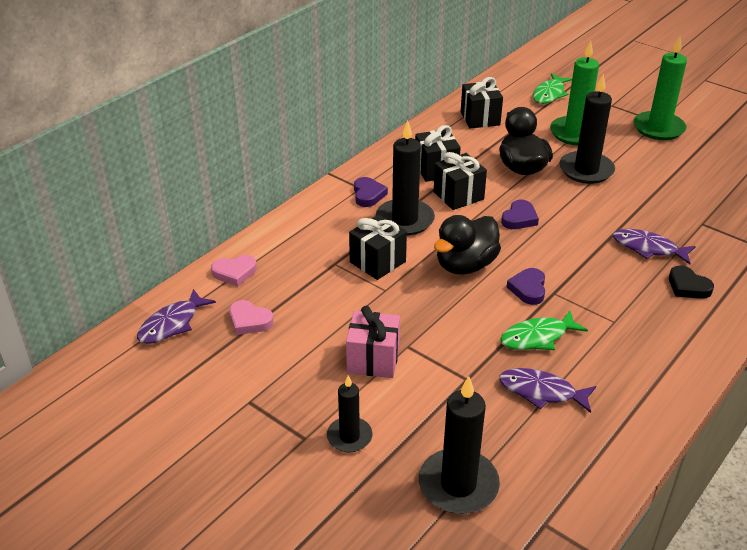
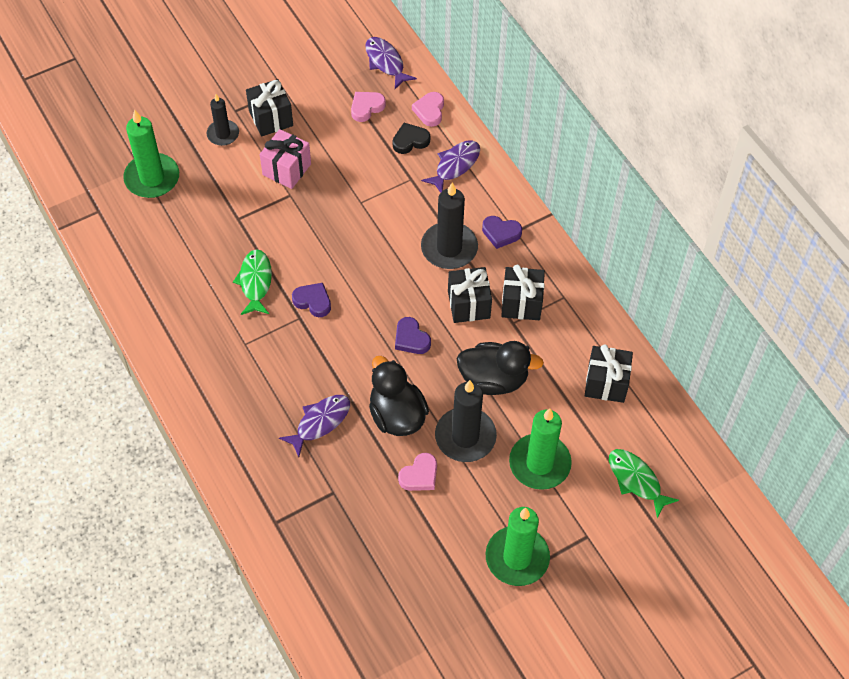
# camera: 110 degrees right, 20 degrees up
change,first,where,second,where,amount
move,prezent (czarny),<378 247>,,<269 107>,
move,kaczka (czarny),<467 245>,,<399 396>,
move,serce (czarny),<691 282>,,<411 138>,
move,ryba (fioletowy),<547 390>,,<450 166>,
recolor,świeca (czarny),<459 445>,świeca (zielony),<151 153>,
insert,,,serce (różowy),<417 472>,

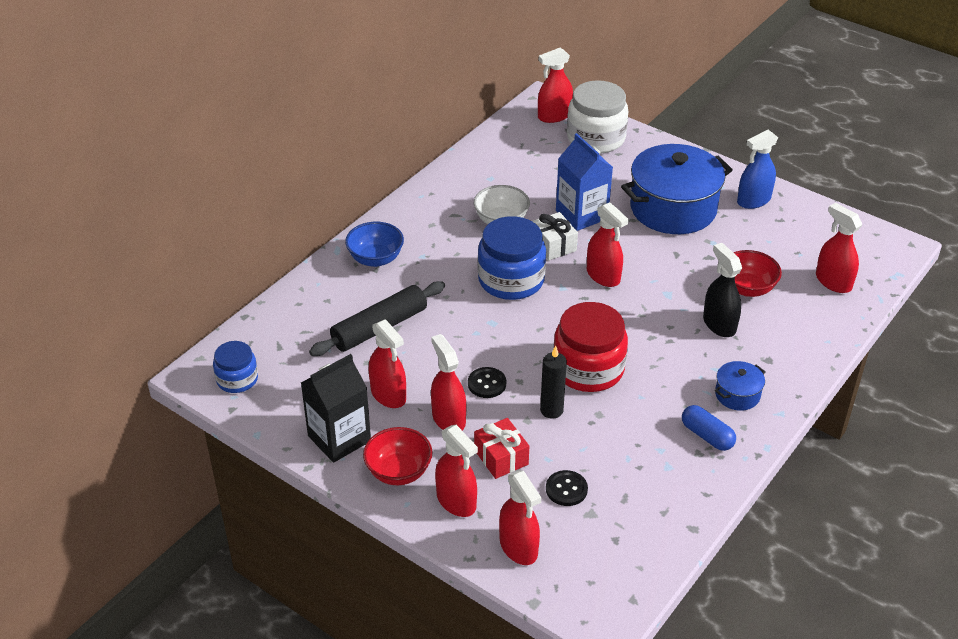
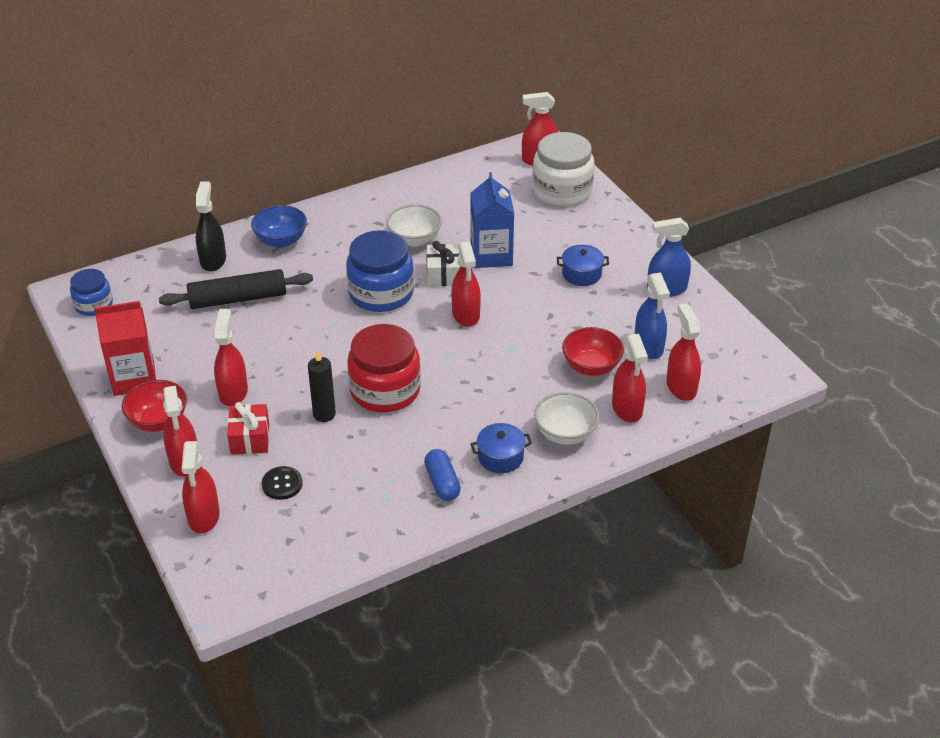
# camera: 25 degrees right, 0 degrees up
change,first,where,second,where,amount
resize,garnek (niebieski),<677 189>,,<583 265>,x0.45
move,spryskiwacz (czarny),<722 290>,,<211 227>,
move,spryskiwacz (czerwony),<387 363>,,<630 378>,
recolor,karton mleka (czarny),<336 408>,karton mleka (czerwony),<125 348>,
delete,guzik (czarny),<487 382>,,,
insert,,,spryskiwacz (niebieski),<652 316>,
insert,,,miska (biały),<566 418>,

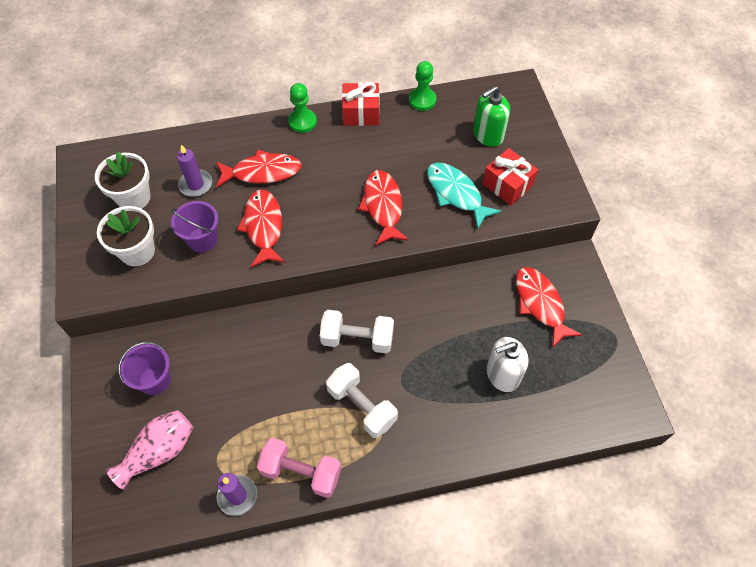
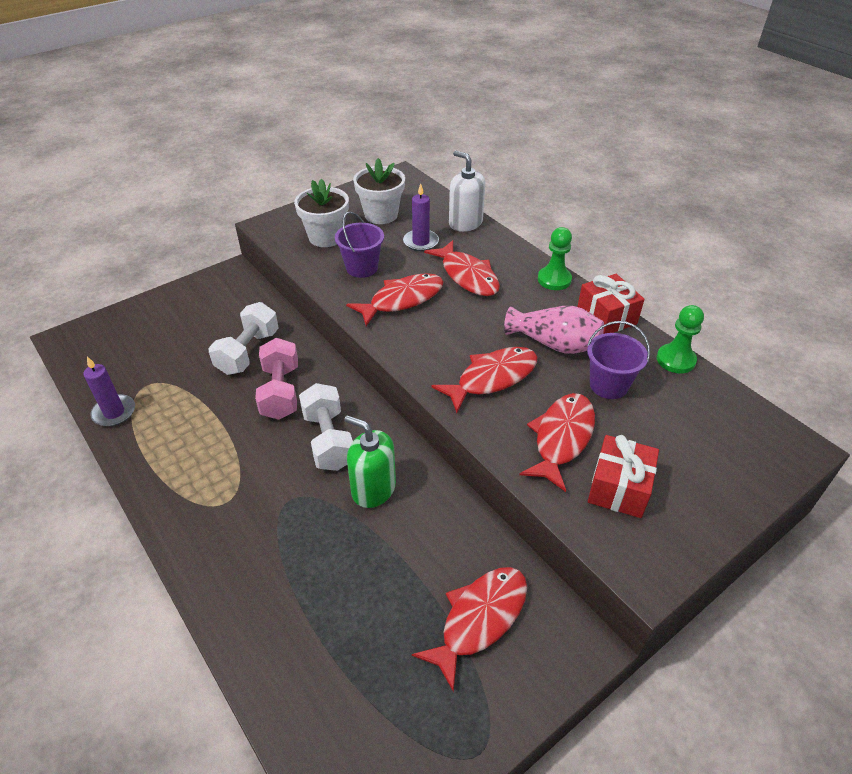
# camera: 65 degrees right, 15 degrees down
change,first,where,second,where,amount
move,dozownik mydła (zielony),<491 116>,,<370 461>,
recolor,ryba (turkusowy),<464 196>,ryba (czerwony),<557 442>,
move,dozownik mydła (biały),<507 364>,,<467 191>,
move,wiadro (fioletowy),<144 368>,,<618 360>,
move,hantel (biały),<362 400>,,<243 338>,
move,wazon (różowy),<149 450>,,<554 330>,
move,hantel (różowy),<299 467>,,<276 379>,

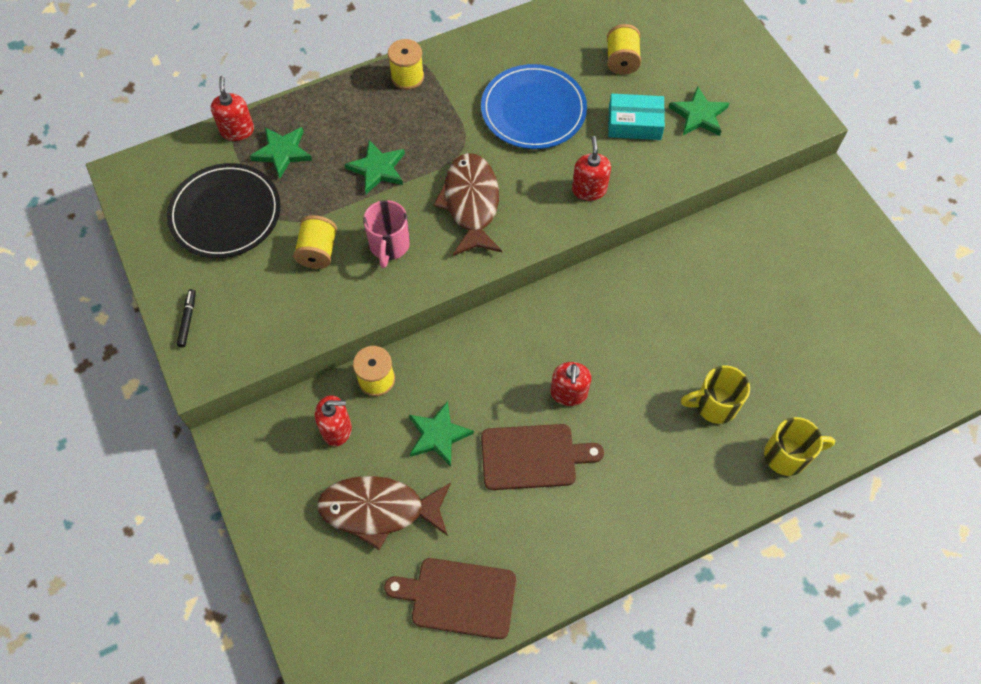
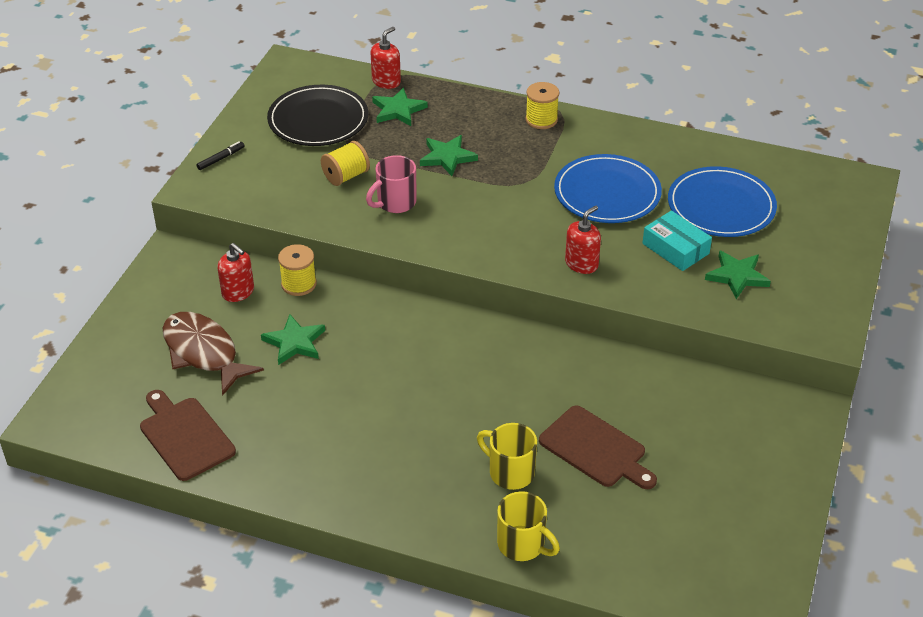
# camera: 45 degrees right, 20 degrees down
change,first,where,second,where,amount
replace,szpulka (żółty),<624 49>,talerz (niebieski),<722 201>,
delete,ryba (brązowy),<467 204>,,,
delete,dozownik mydła (czerwony),<571 384>,,,
move,deska do krojenia (brązowy),<542 457>,,<598 447>,

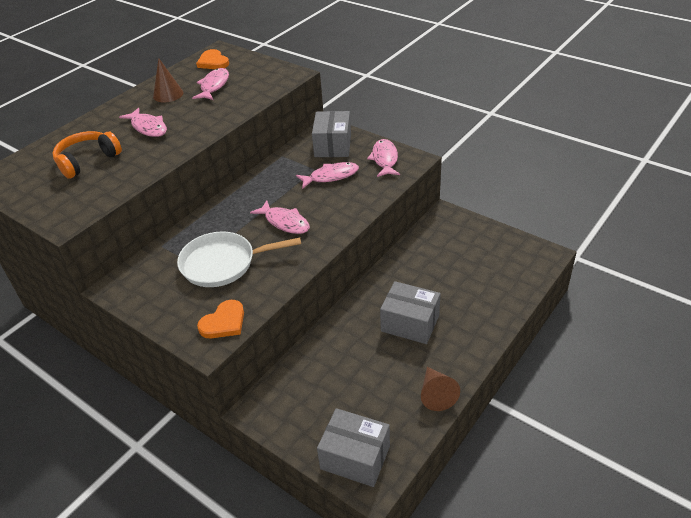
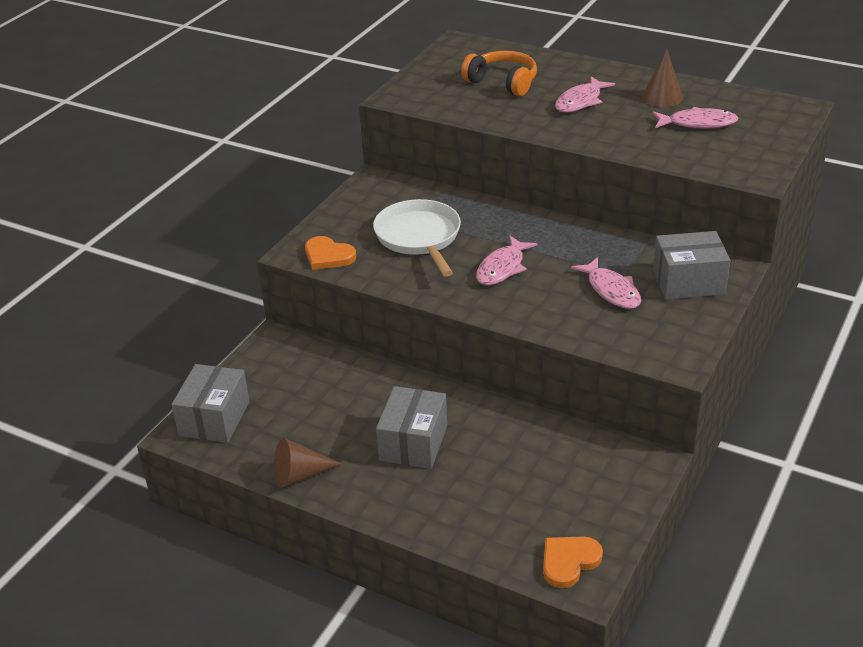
# camera: 80 degrees right, 5 degrees down
change,first,where,second,where,amount
move,serce (pomarańczowy),<212 59>,,<573 562>,
delete,ryba (różowy),<383 158>,,,

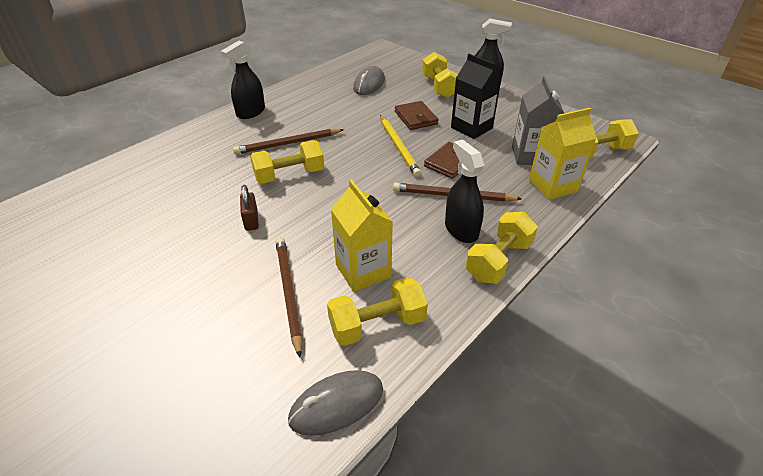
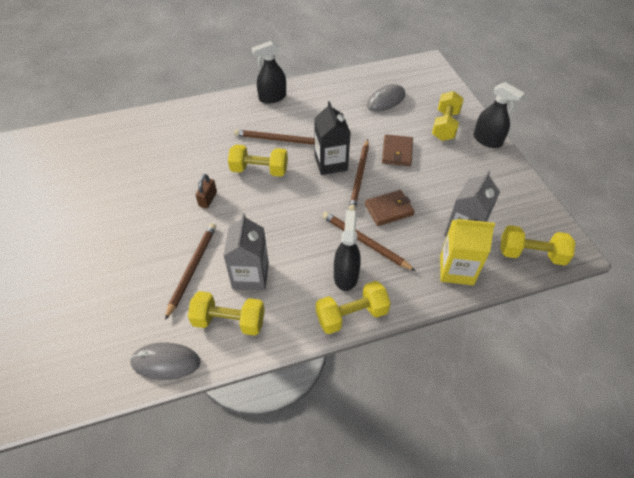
# camera: 30 degrees right, 10 degrees up
change,first,where,second,where,amount
move,karton mleka (czarny),<476 96>,,<332 138>,
recolor,ołówek (żółty),<400 146>,ołówek (brązowy),<359 175>,
recolor,karton mleka (żółty),<362 235>,karton mleka (szary),<246 251>,

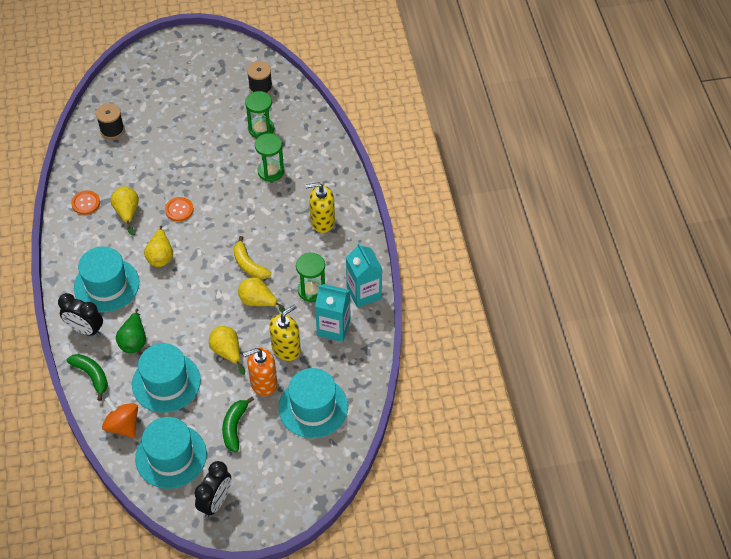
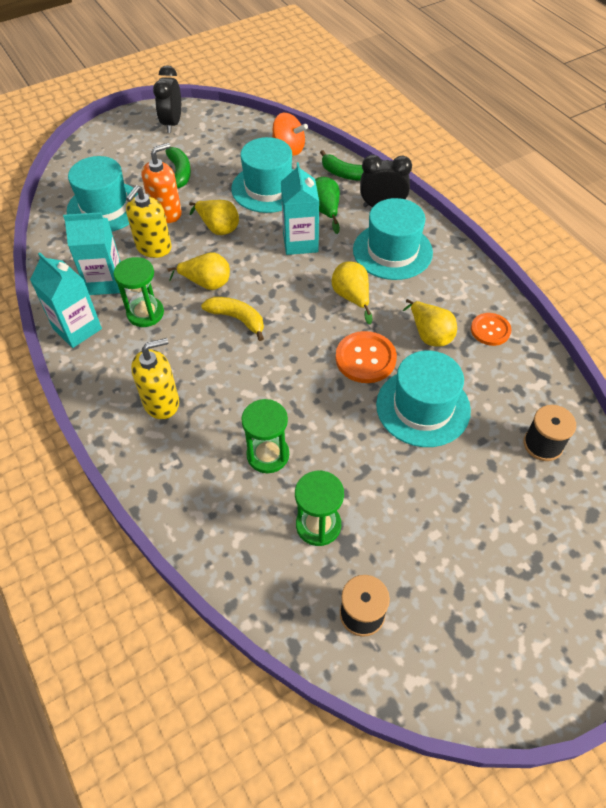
# camera: 160 degrees right, 0 degrees up
change,first,where,second,where,amount
resize,guzik (pomarańczowy),<179 209>,,<366 357>,x1.50
move,kapelusz (turkusowy),<171 453>,,<423 399>,
insert,,,karton mleka (turkusowy),<300 208>,

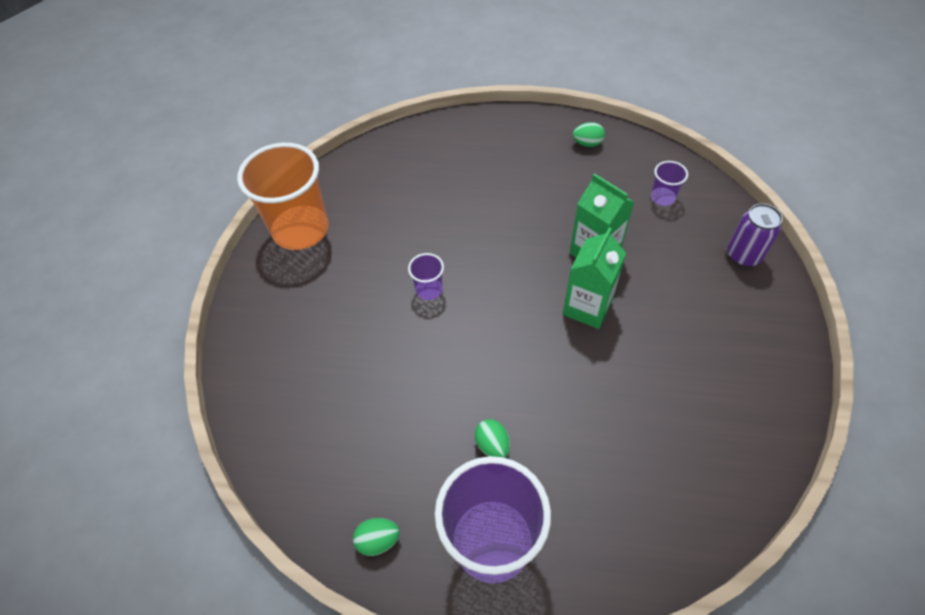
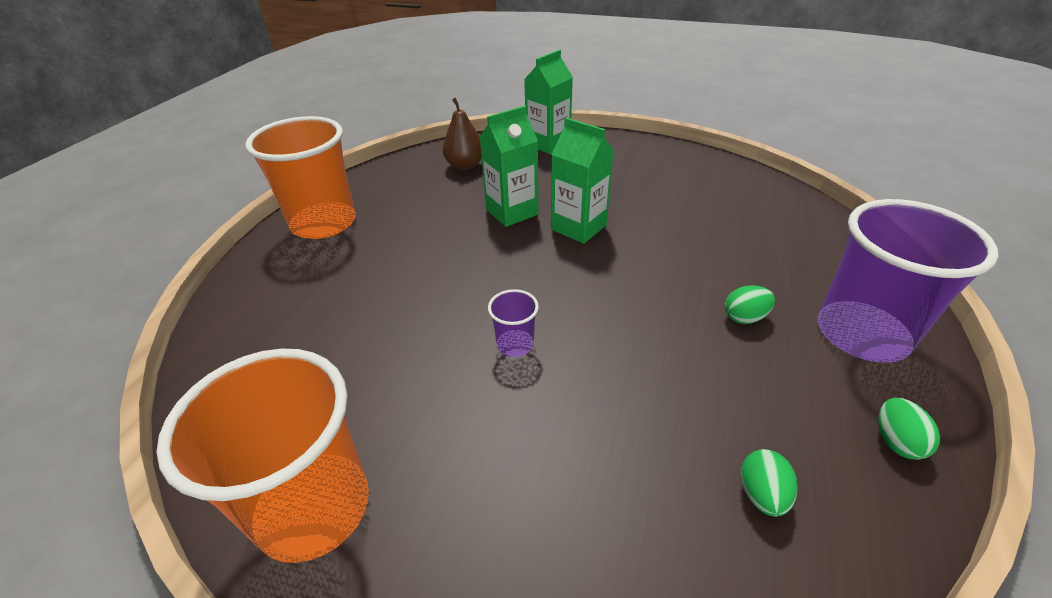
# camera: 80 degrees left, 15 degrees down
change,first,where,second,where,amount
move,jajko (zielony),<589 134>,,<769 483>,
replace,szklanka (fioletowy),<669 183>,gruszka (brązowy),<462 134>,
replace,puszka (fioletowy),<755 235>,karton mleka (zielony),<548 102>,
insert,,,szklanka (pomarańczowy),<300 177>,

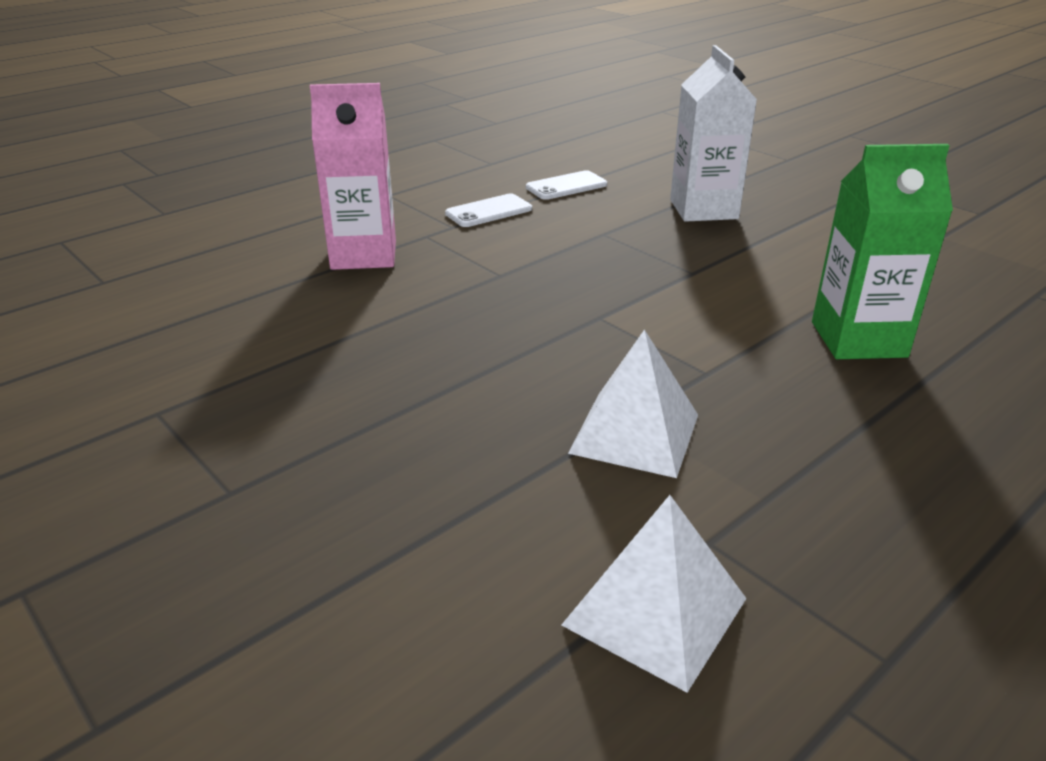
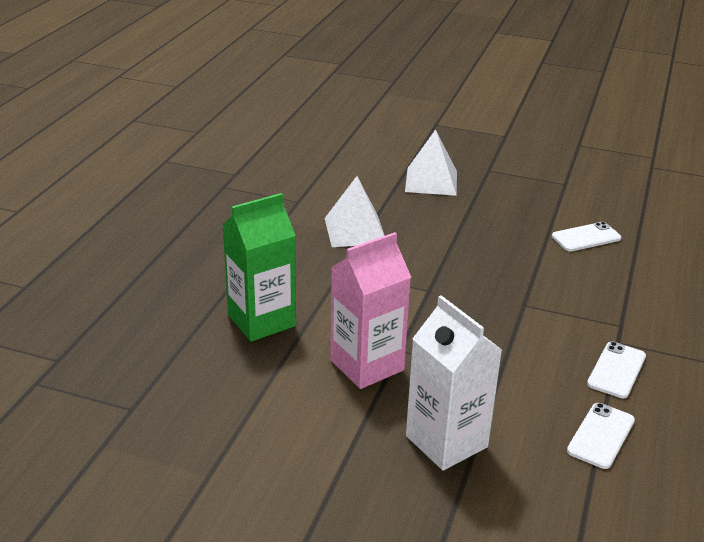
# camera: 150 degrees right, 0 degrees up
change,first,where,second,where,amount
move,karton mleka (różowy),<353 176>,,<370 310>,
move,piramida (biały),<654 594>,,<431 162>,
insert,,,telefon (biały),<586 237>,

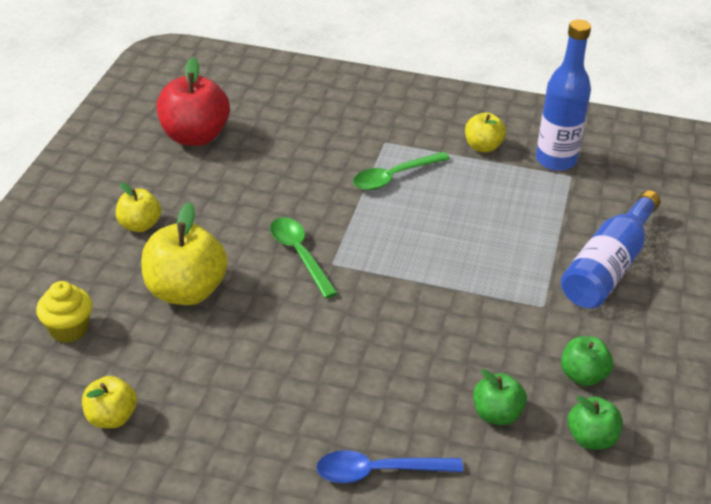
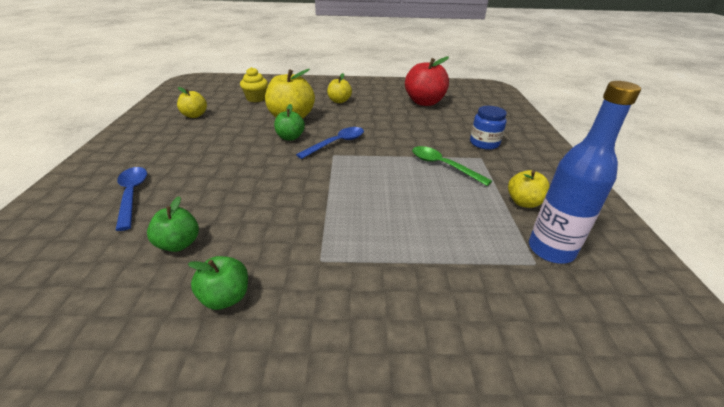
# camera: 75 degrees right, 5 degrees down
change,first,where,second,where,amount
delete,butelka (niebieski),<610 249>,,,
recolor,łyżka (zielony),<304 258>,łyżka (niebieski),<330 143>,
move,jabłko (zielony),<594 422>,,<289 122>,
insert,,,słoik (niebieski),<488 128>,

